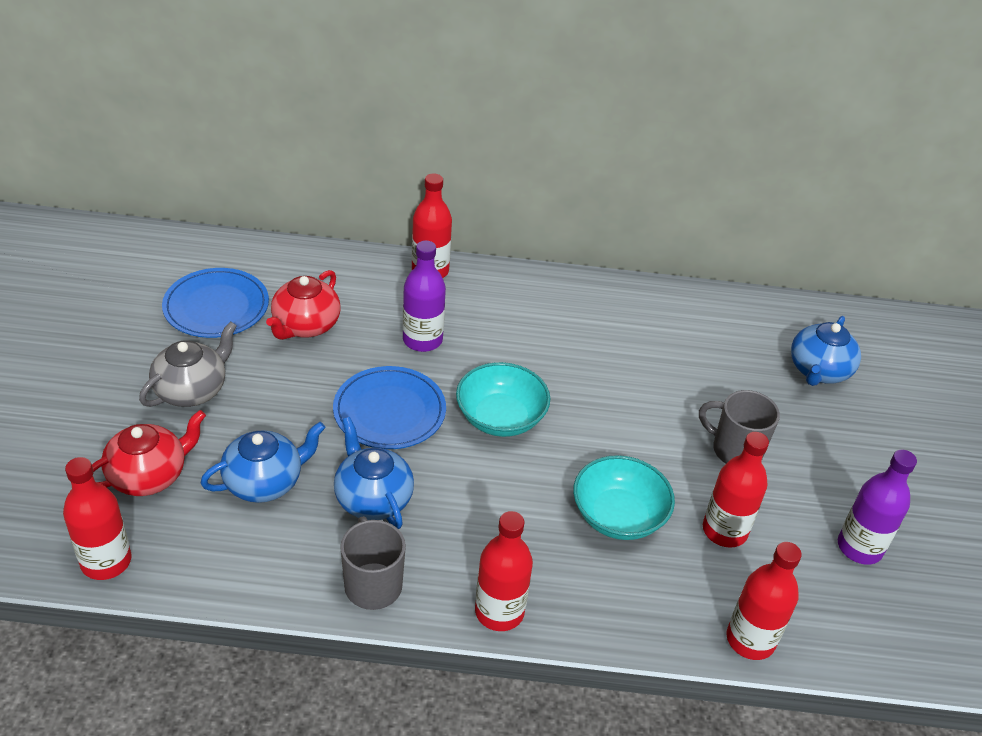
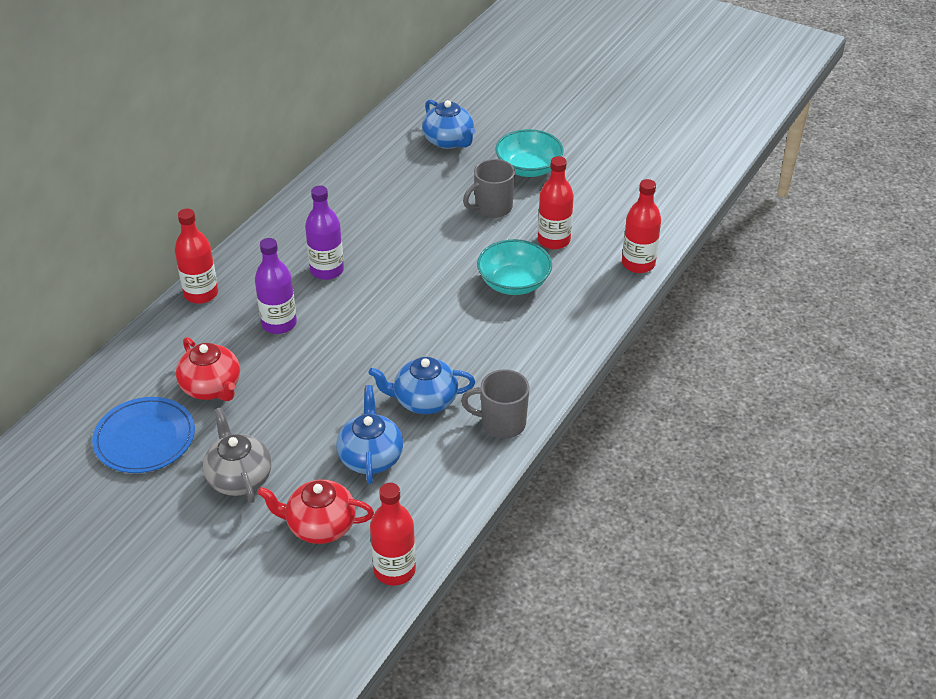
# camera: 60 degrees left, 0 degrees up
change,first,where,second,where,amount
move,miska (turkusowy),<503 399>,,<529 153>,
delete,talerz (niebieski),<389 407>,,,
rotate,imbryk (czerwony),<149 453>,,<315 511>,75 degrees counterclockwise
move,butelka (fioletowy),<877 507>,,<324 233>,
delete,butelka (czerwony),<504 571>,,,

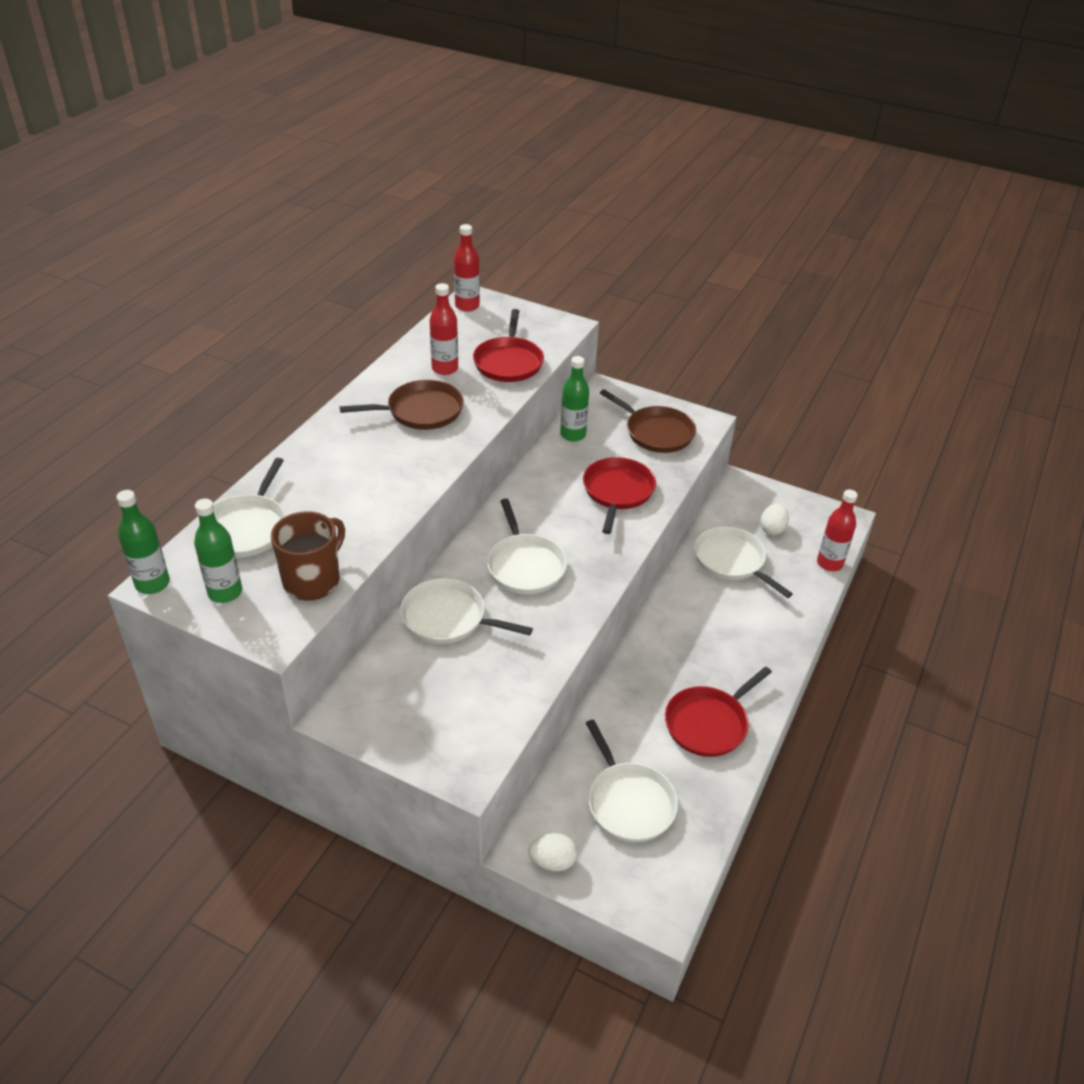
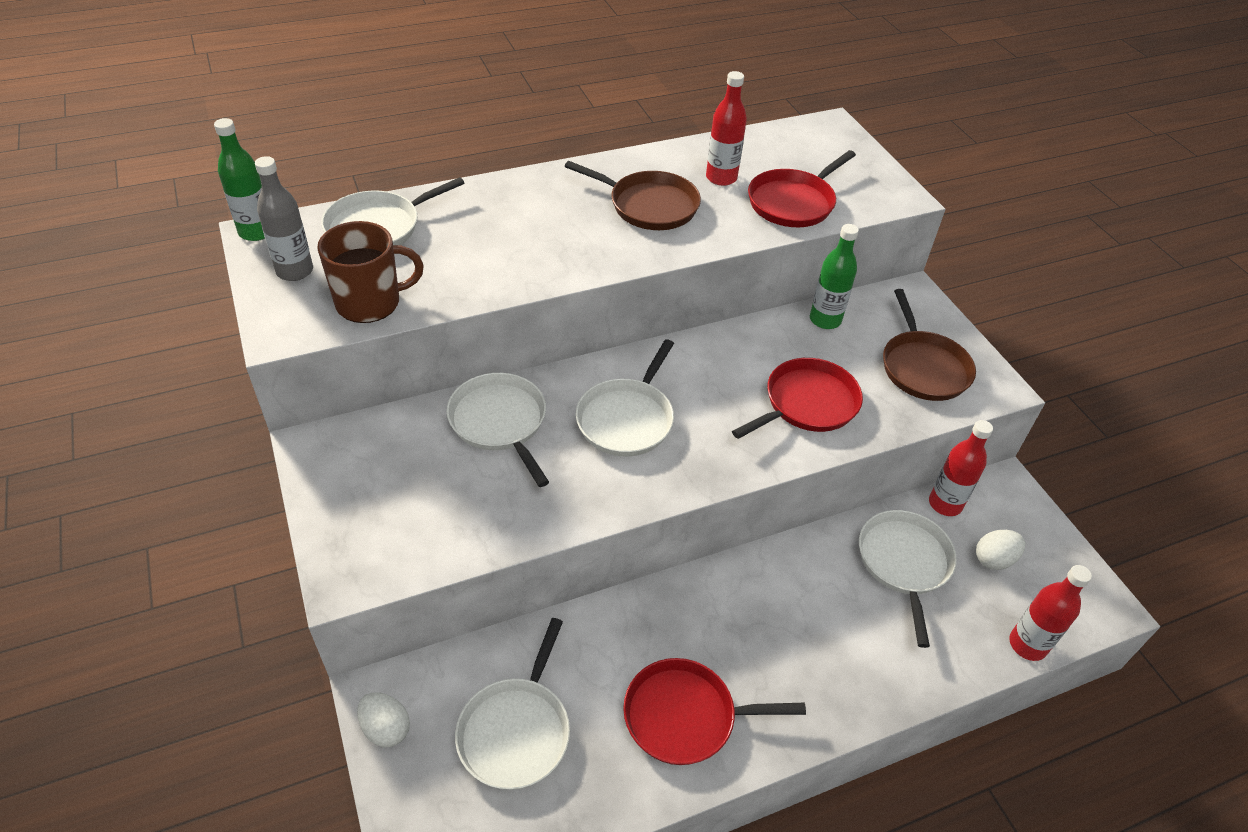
# camera: 40 degrees right, 5 degrees up
change,first,where,second,where,amount
move,butelka (czerwony),<467 268>,,<961 468>,
recolor,butelka (zielony),<218 550>,butelka (szary),<284 218>,

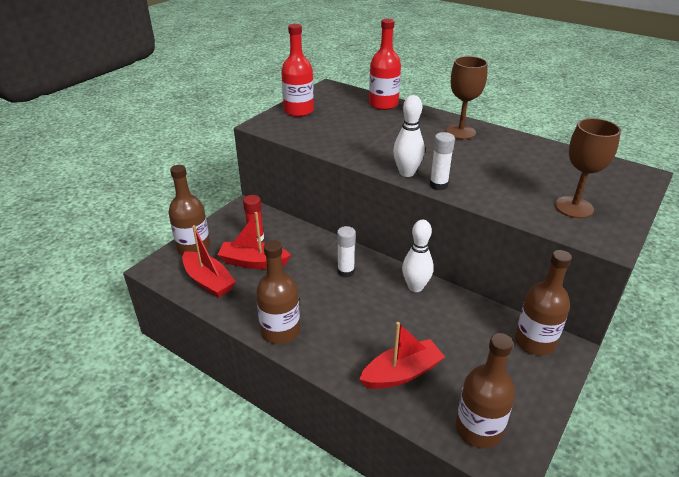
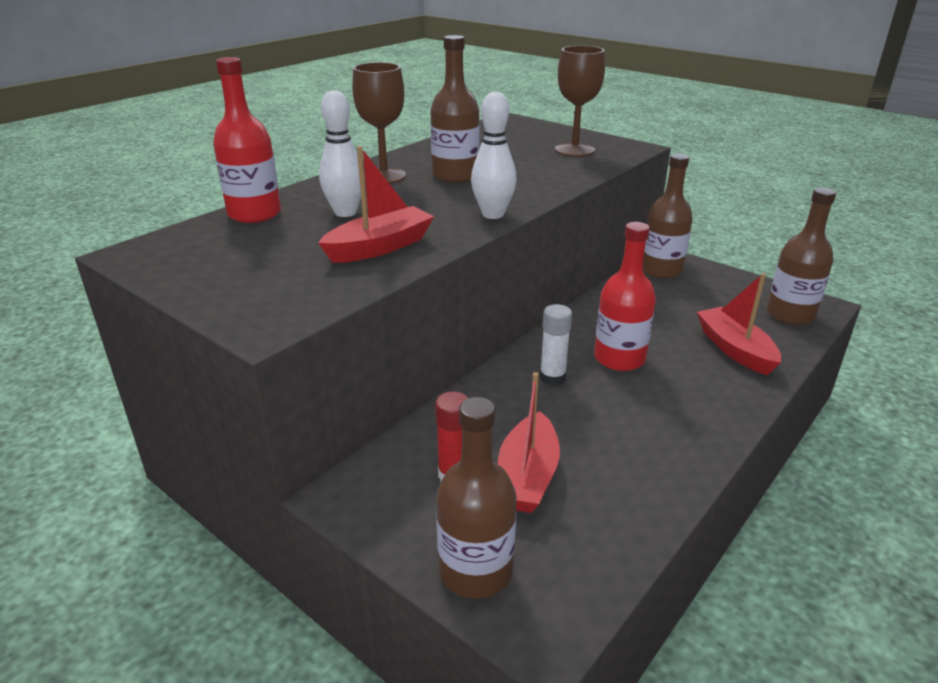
# camera: 85 degrees left, 5 degrees down
change,first,where,second,where,amount
move,butelka (czerwony),<297 70>,,<625 296>,
delete,klej w sztyfcie (biały),<442 161>,,,
move,kręgiel (biały),<418 256>,,<342 153>,
move,łódka (czerwony),<209 261>,,<376 204>,
move,butelka (brązowy),<278 292>,,<455 109>,

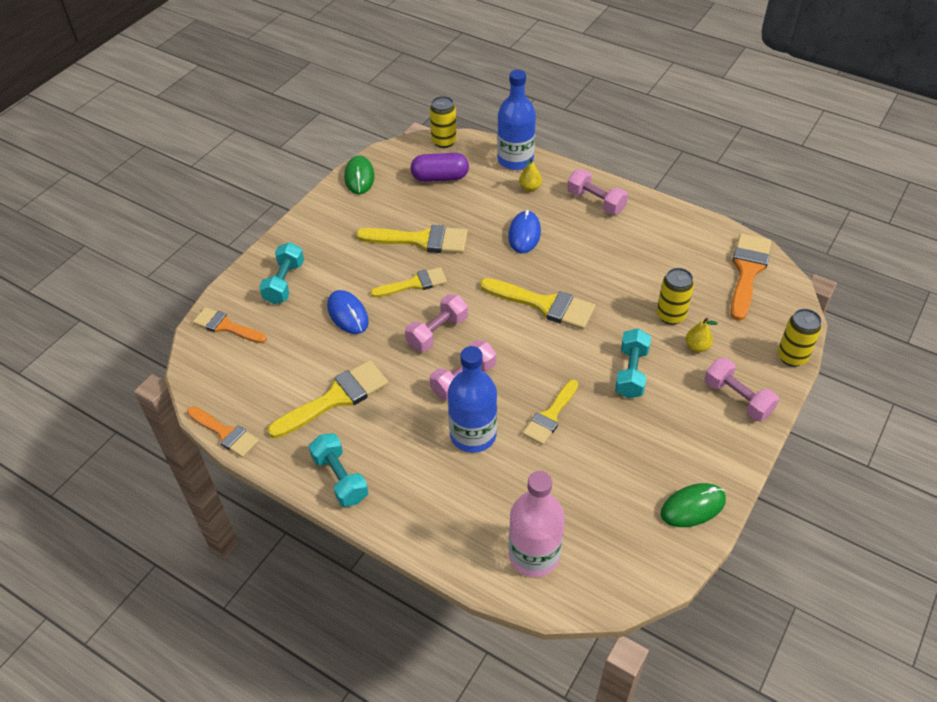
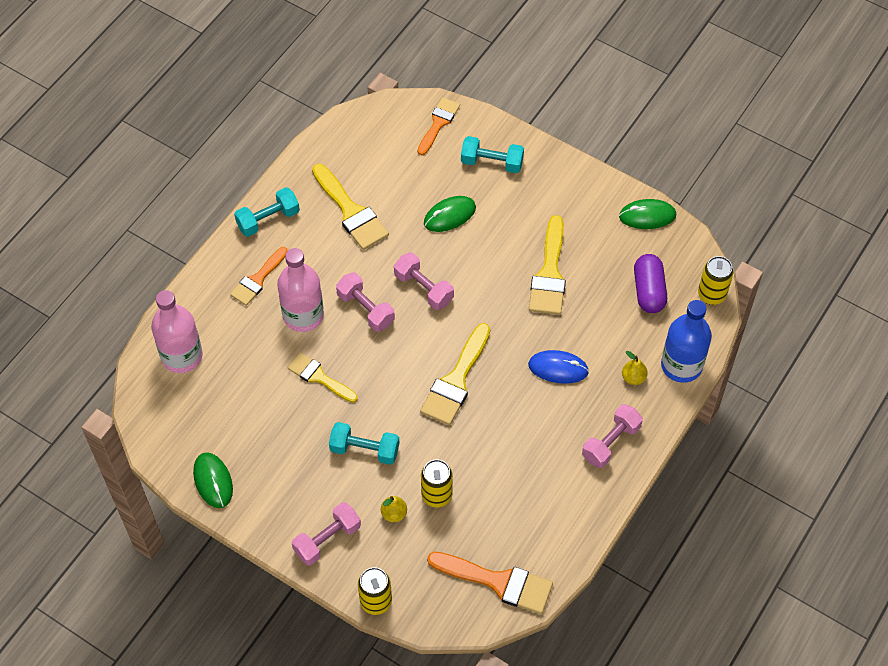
# camera: 90 degrees right, 10 degrees up
change,first,where,second,where,amount
delete,pędzel (żółty),<408 282>,,,
recolor,myszka (niebieski),<348 312>,myszka (zielony),<450 214>,
recolor,butelka (niebieski),<472 399>,butelka (różowy),<300 290>,
move,pędzel (pomarańczowy),<223 432>,,<259 276>,

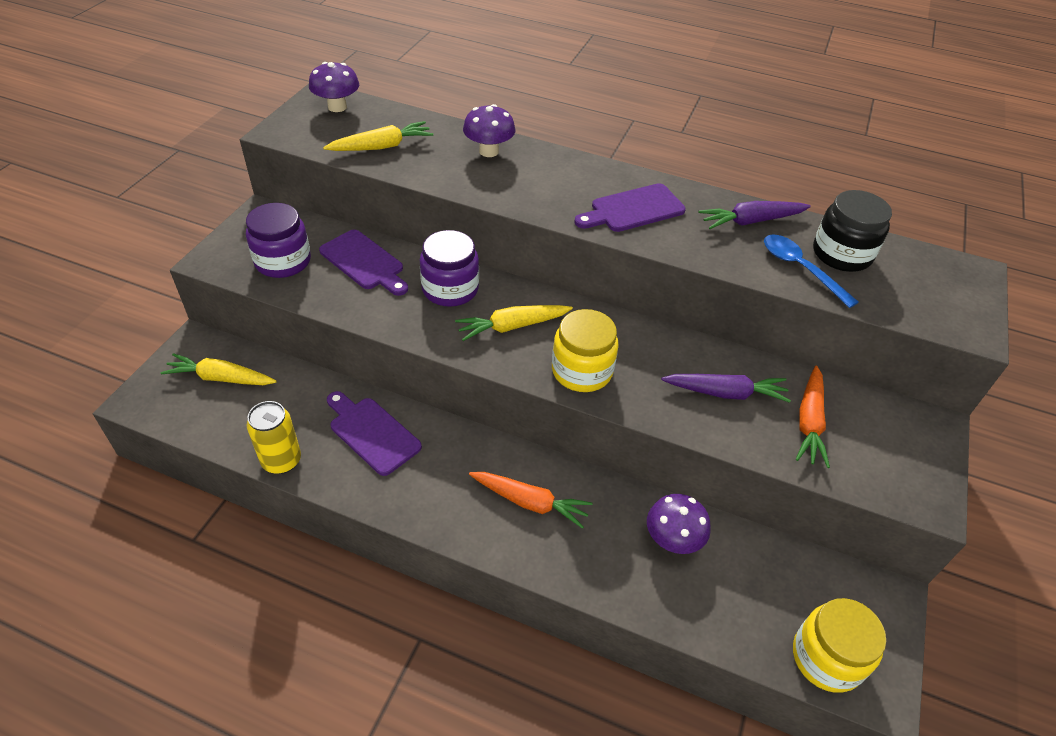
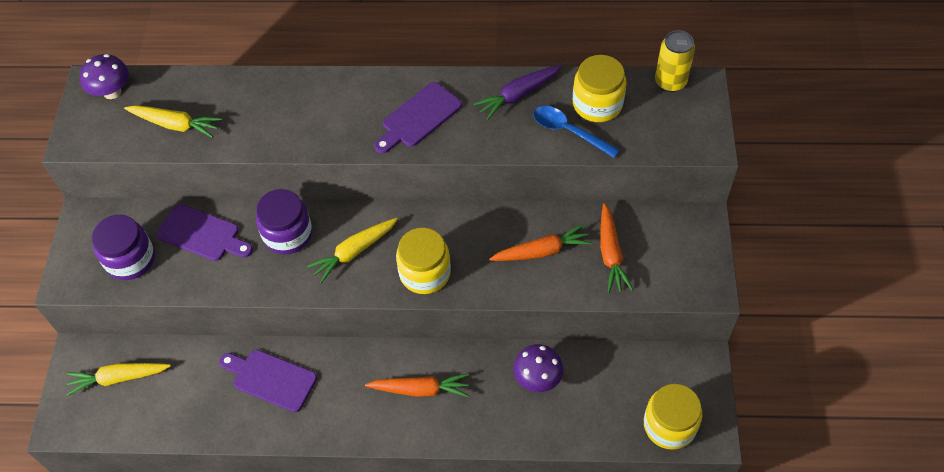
# camera: 15 degrees left, 10 degrees up
change,first,where,second,where,amount
delete,grzyb (fioletowy),<489 130>,,,
rotate,marchewka (żółty),<378 136>,,<173 121>,60 degrees clockwise
recolor,słoik (czarny),<852 231>,słoik (żółty),<600 88>,
recolor,marchewka (fioletowy),<726 388>,marchewka (pomarańczowy),<540 242>,
move,puszka (żółty),<274 437>,,<675 61>,

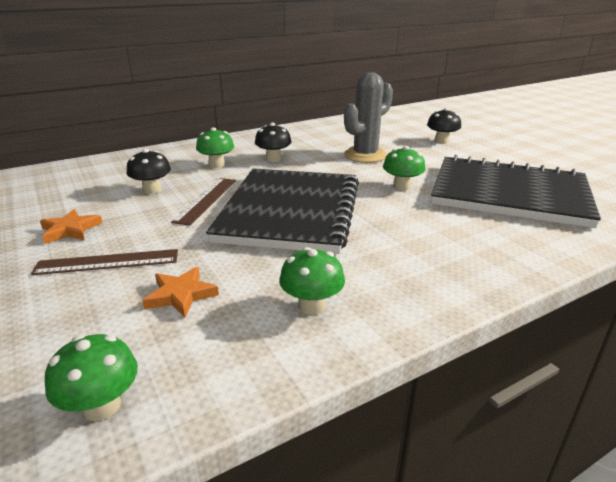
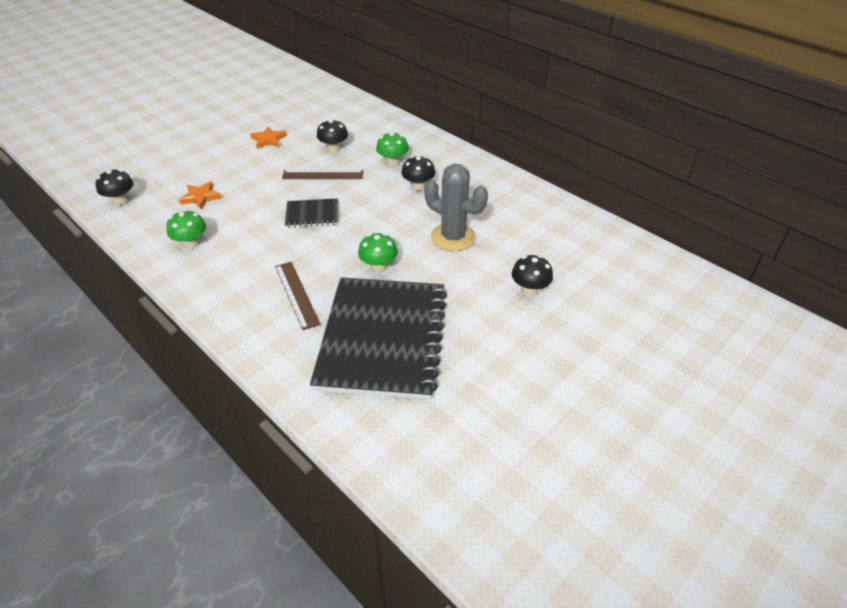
# camera: 75 degrees right, 15 degrees up
change,first,where,second,where,amount
resize,zeszyt (czarny),<282 211>,,<311 213>,x0.44
move,linijka (brązowy),<104 262>,,<298 296>,
recolor,grzyb (zielony),<91 377>,grzyb (czarny),<114 187>,

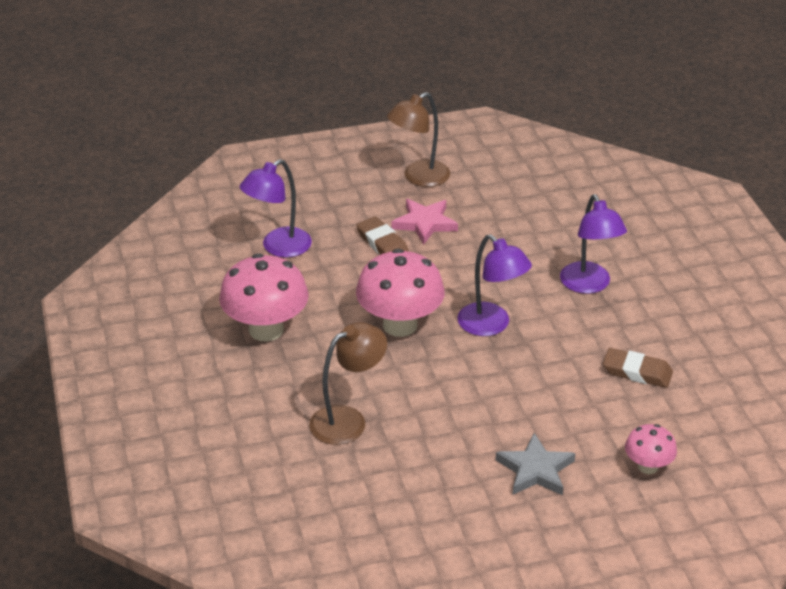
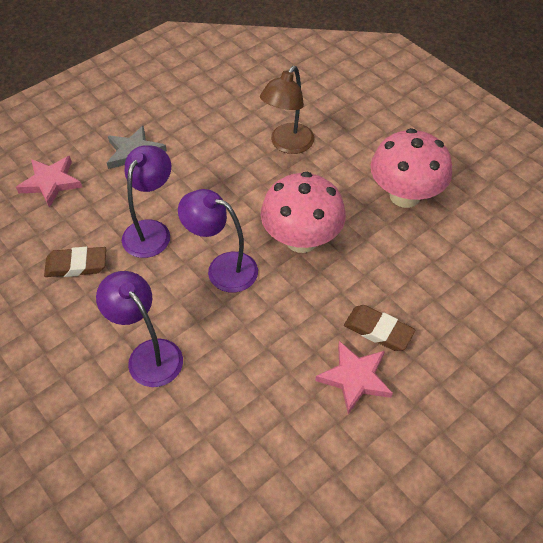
# camera: 155 degrees right, 15 degrees up
change,first,where,second,where,amount
delete,lampka (brązowy),<418 139>,,,
move,lampka (fioletowy),<276 208>,,<146 201>,
replace,grzyb (różowy),<651 449>,gwiazda (różowy),<49 182>,

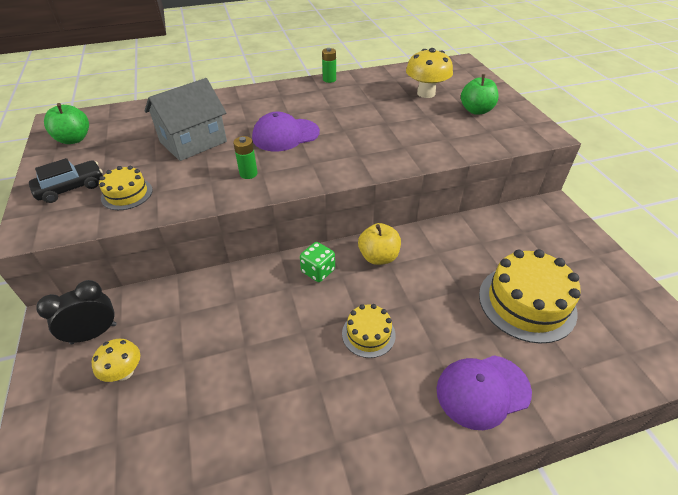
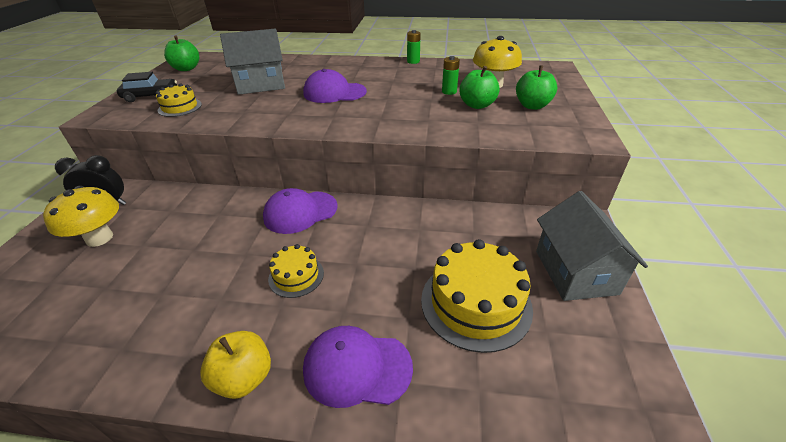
# camera: 25 degrees right, 5 degrees down
change,first,where,second,where,amount
move,bateria (zielony),<245 157>,,<451 75>,
move,jabłko (żółty),<379 244>,,<235 365>,
replace,kostka do gry (zielony),<317 262>,czapka (fioletowy),<300 211>,
resize,grzyb (żółty),<116 360>,,<81 216>,x1.59
insert,,,jabłko (zielony),<479 87>,
insert,,,domek (szary),<592 246>,

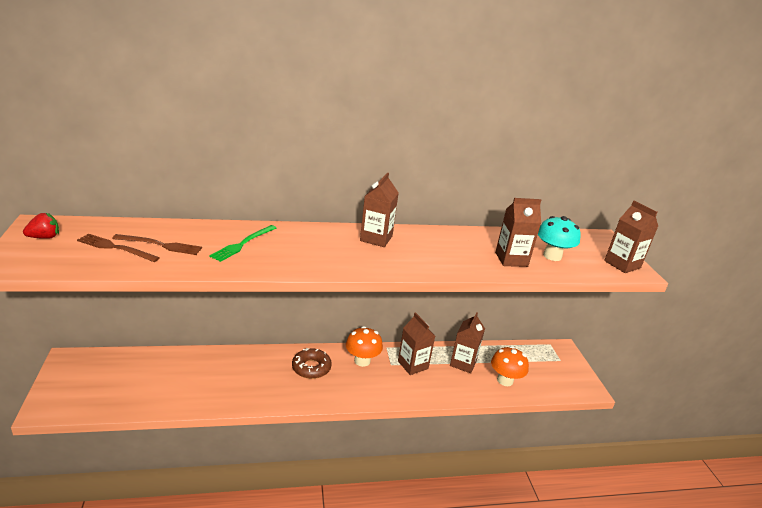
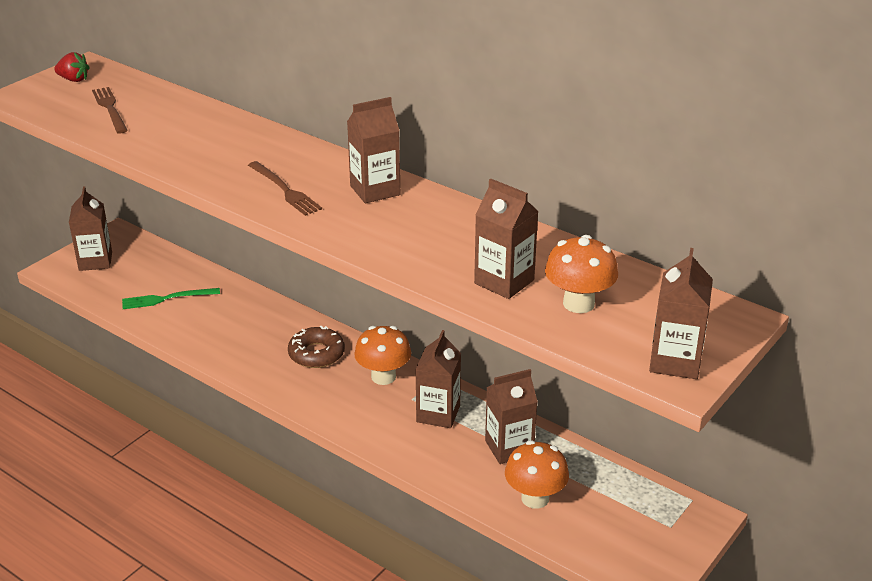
# camera: 50 degrees right, 5 degrees up
change,first,where,second,where,amount
recolor,grzyb (turkusowy),<559 238>,grzyb (pomarańczowy),<581 274>,
move,widelec (zielony),<242 243>,,<171 298>,
move,widelec (brązowy),<157 244>,,<285 188>,
insert,,,karton mleka (brązowy),<90 228>,

